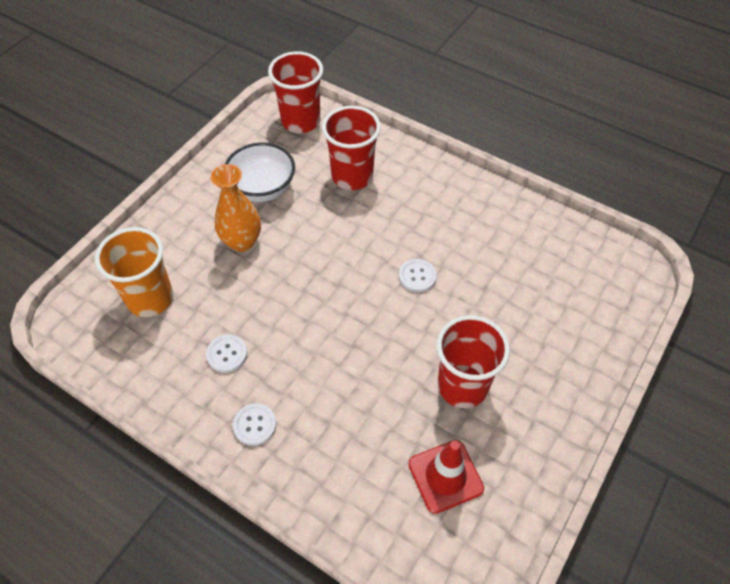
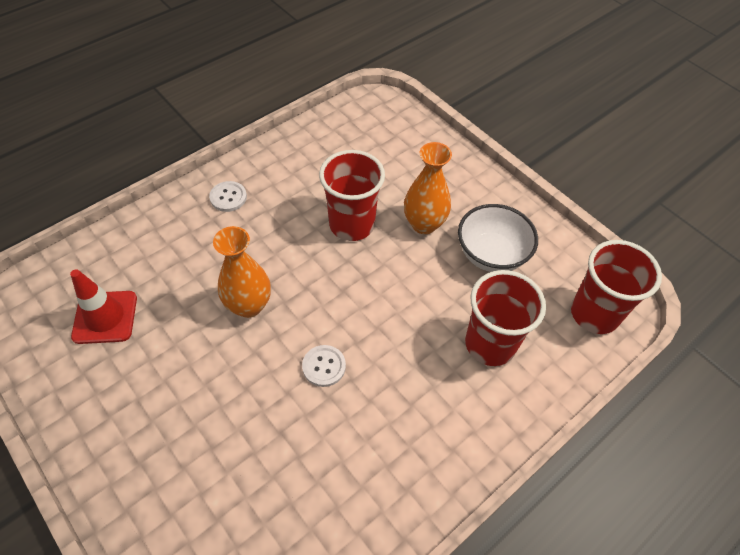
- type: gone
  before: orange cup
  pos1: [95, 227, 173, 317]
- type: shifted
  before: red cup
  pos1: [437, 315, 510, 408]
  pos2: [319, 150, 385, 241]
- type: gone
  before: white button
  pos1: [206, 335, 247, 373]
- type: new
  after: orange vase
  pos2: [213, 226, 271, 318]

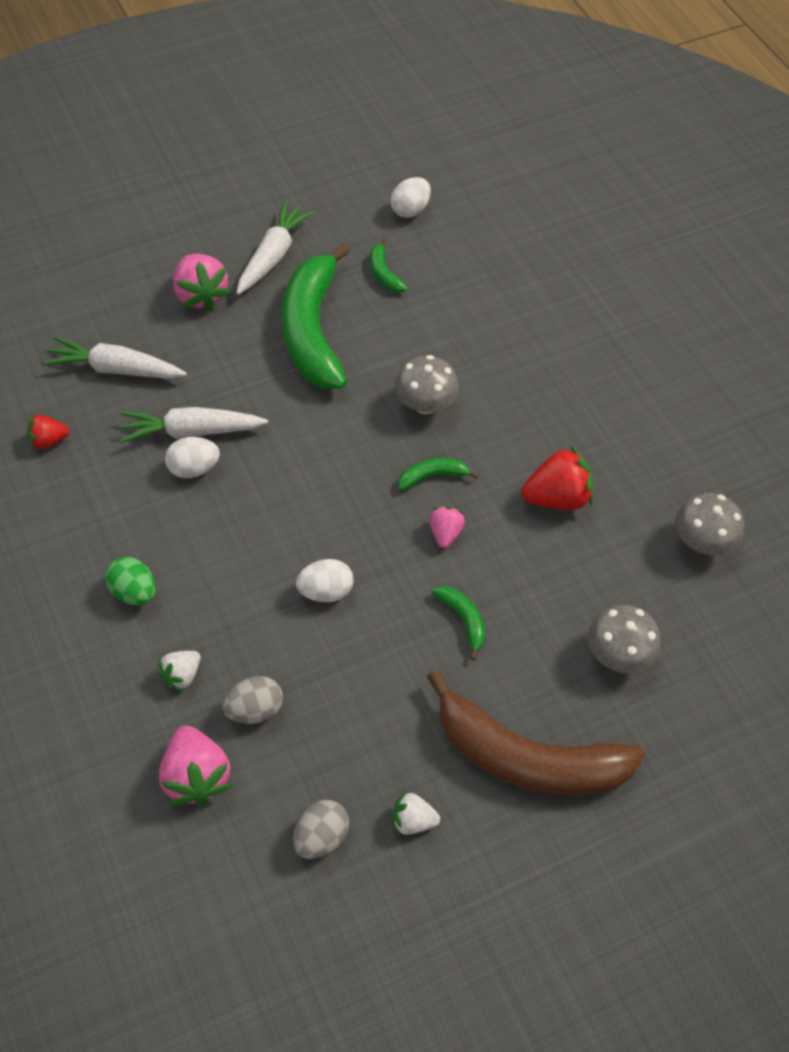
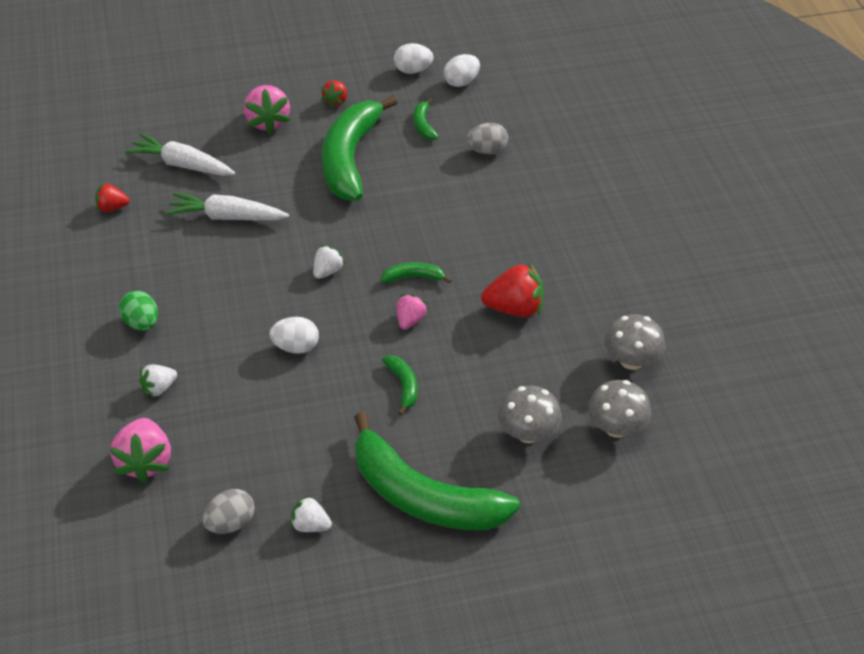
- type: swapped
  before: white carrot
  after: red strawberry
  pos1: [236, 201, 314, 295]
  pos2: [321, 81, 347, 108]
- type: shifted
  before: grey mushroom
  pos1: [395, 355, 459, 414]
  pos2: [588, 380, 651, 438]
- type: shifted
  before: white egg
  pos1: [165, 437, 220, 478]
  pos2: [394, 43, 434, 74]
- type: repainted
  before: brown banana
  after: green banana
  pos1: [427, 669, 645, 795]
  pos2: [354, 412, 520, 530]
- type: shifted
  before: grey egg
  pos1: [222, 676, 283, 724]
  pos2: [466, 123, 508, 155]
- type: new
  after: white strawberry
  pos2: [313, 245, 345, 279]

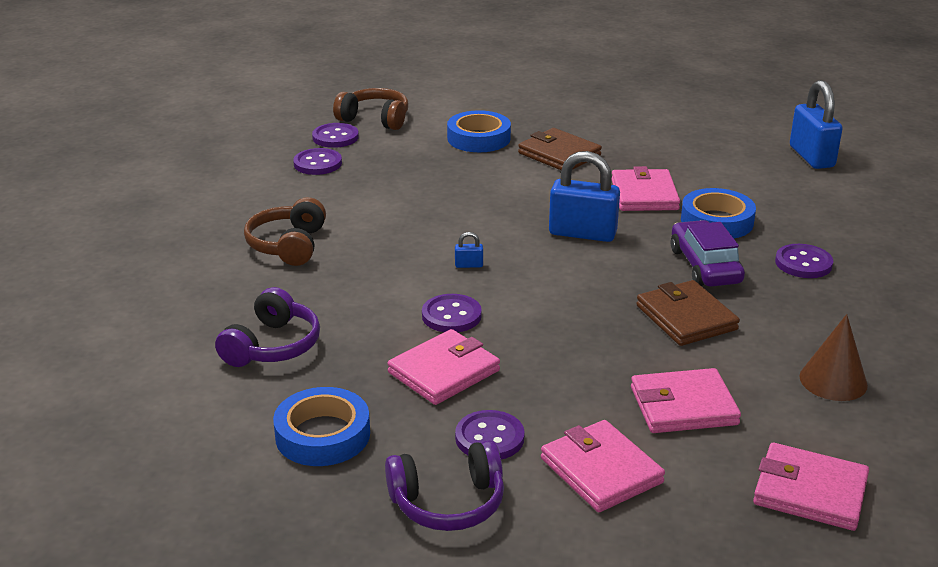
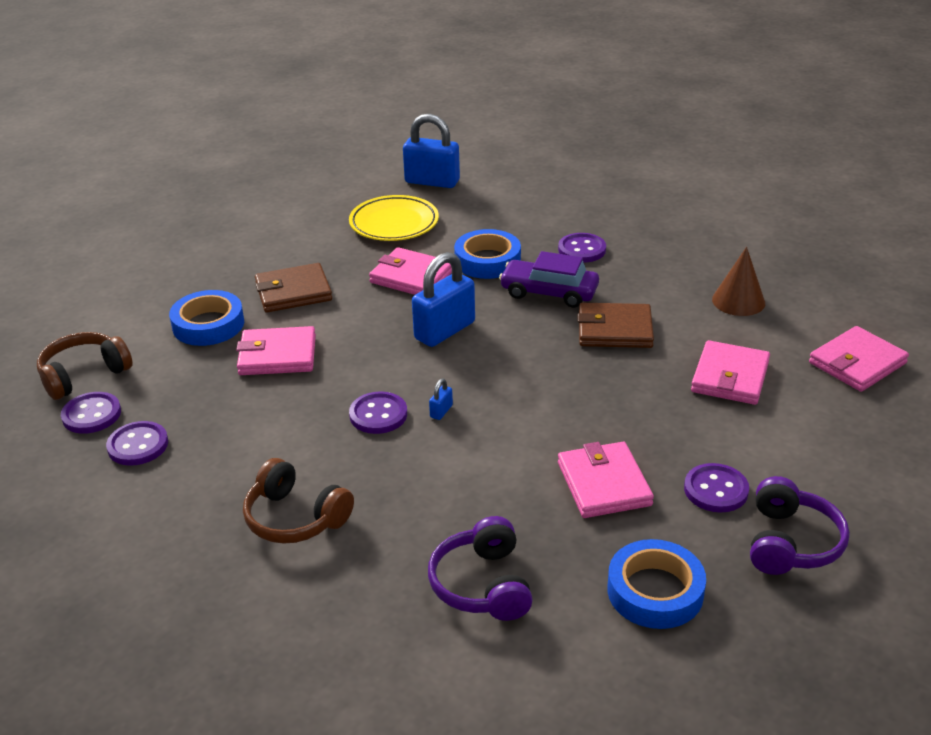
- type: rotated
  before: purple headphones
  pos1: [215, 287, 320, 367]
  pos2: [428, 516, 533, 621]
  turn: -150
- type: shifted
  before: purple button
  pos1: [422, 294, 482, 332]
  pos2: [349, 391, 407, 434]
- type: shifted
  before: pink wallet
  pos1: [541, 420, 665, 512]
  pos2: [236, 326, 316, 375]
- type: new
  after: yellow plate
  pos2: [349, 195, 439, 241]

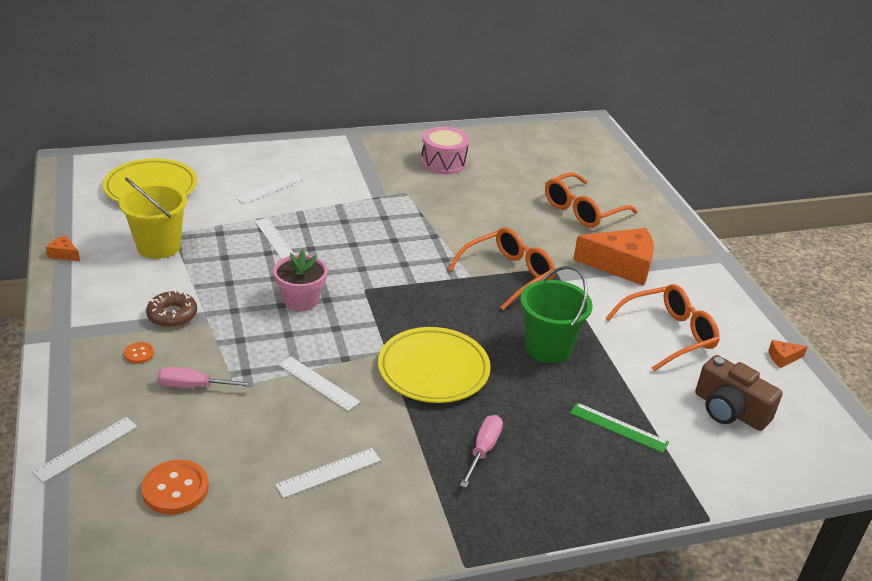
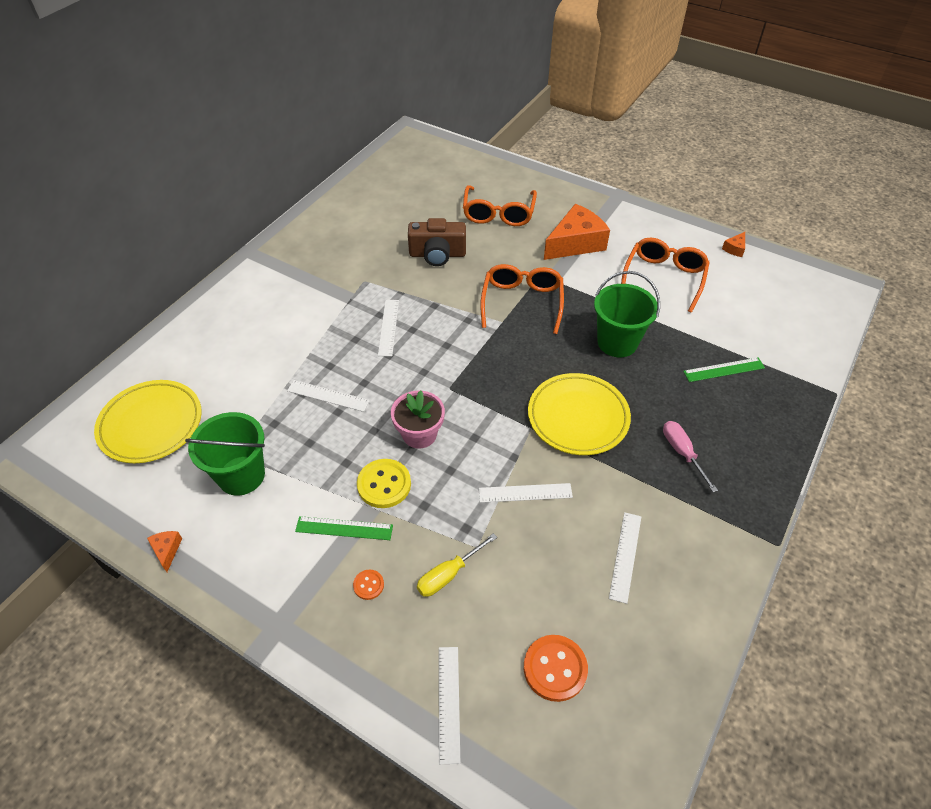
- type: gone
  before: pink drum
  pos1: [421, 127, 469, 174]
- type: shifted
  before: white ruler
  pos1: [236, 173, 305, 204]
  pos2: [378, 300, 399, 356]
- type: repainted
  before: yellow bucket
  after: green bucket
  pos1: [119, 177, 187, 259]
  pos2: [185, 412, 265, 496]
- type: rotated
  before: orange cheese
  pos1: [46, 235, 80, 261]
  pos2: [147, 531, 182, 572]
  turn: 90
- type: swapped
  before: brown donut
  after: green ruler
  pos1: [146, 290, 197, 327]
  pos2: [295, 516, 393, 540]
- type: shifted
  before: brown camera
  pos1: [695, 355, 783, 431]
  pos2: [408, 218, 466, 266]
- type: repainted
  before: pink screwdriver
  after: yellow screwdriver
  pos1: [157, 367, 254, 388]
  pos2: [417, 533, 497, 597]
- type: new
  after: yellow button
  pos2: [357, 459, 411, 508]

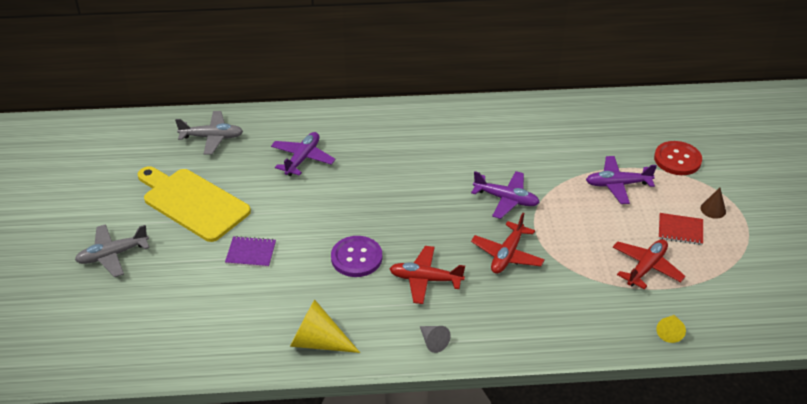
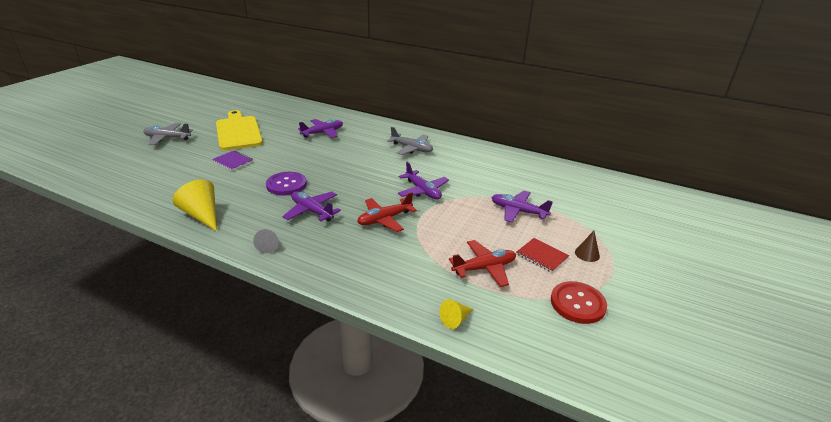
- type: shifted
  before: grey plane
  pos1: [175, 111, 243, 154]
  pos2: [387, 127, 433, 155]
- type: shifted
  before: red button
  pos1: [654, 141, 702, 175]
  pos2: [551, 281, 607, 324]
- type: repainted
  before: red plane
  after: purple plane
  pos1: [390, 246, 465, 304]
  pos2: [282, 191, 341, 222]

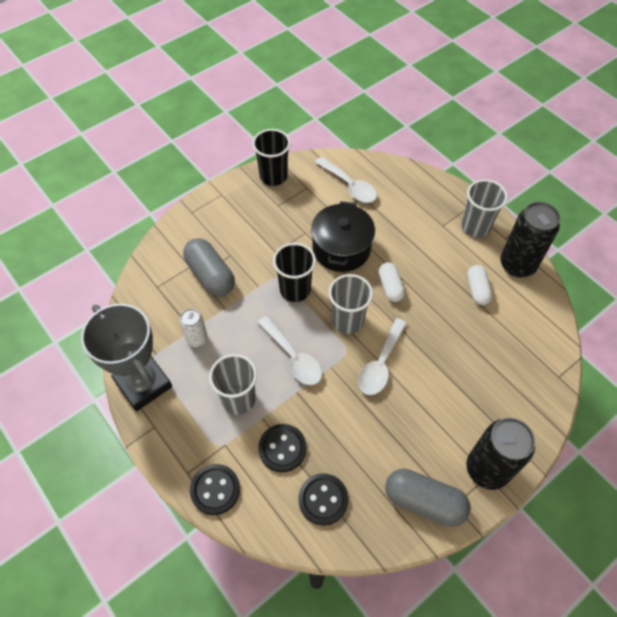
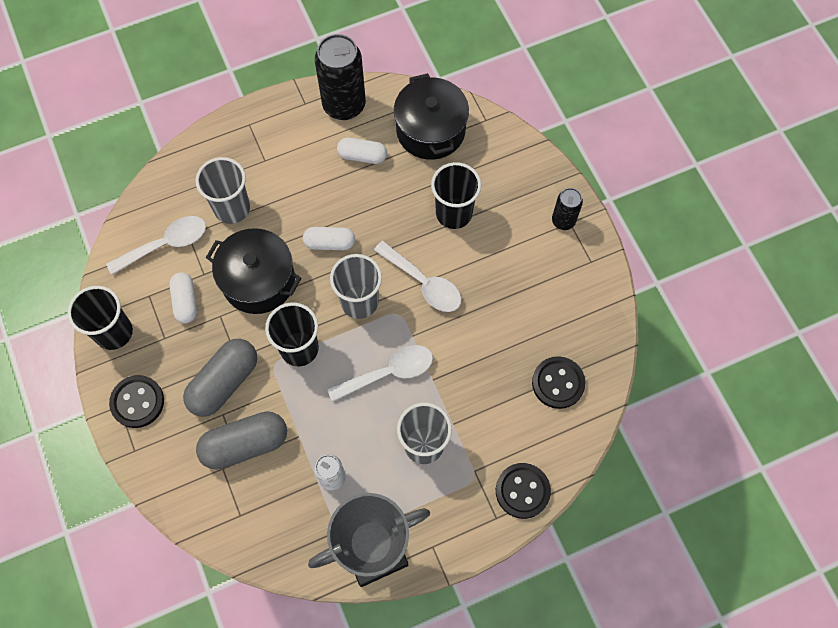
- type: shifted
  before: grey cup
  pos1: [461, 179, 508, 238]
  pos2: [195, 157, 250, 224]
- type: scaled
  before: black can
  pos1: [466, 418, 535, 490]
  pos2: [552, 188, 583, 230]
  scale: 0.54
- type: shifted
  before: black button
  pos1: [258, 424, 306, 472]
  pos2: [109, 375, 164, 428]
- type: shifted
  before: grey capsule
  pos1: [385, 469, 471, 527]
  pos2: [183, 339, 257, 417]
- type: new
  after: black pot
  pos2: [394, 73, 469, 160]
- type: new
  after: black cup
  pos2: [431, 162, 481, 229]
- type: new
  after: white capsule
  pos2: [169, 272, 197, 324]

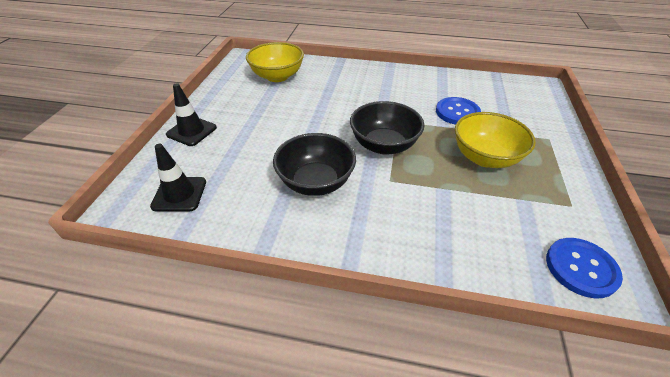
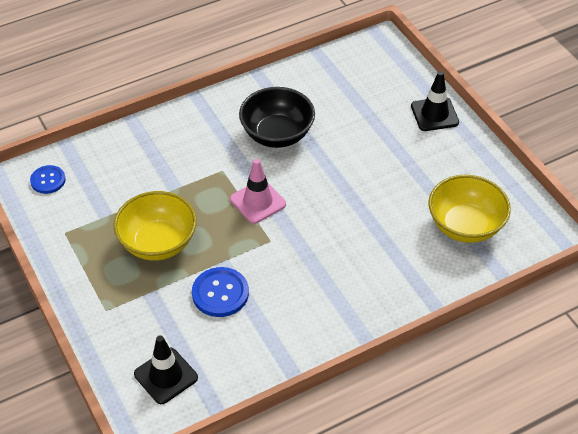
- type: swapped
  before: black bowl
  after: pink traffic cone
  pos1: [350, 101, 425, 154]
  pos2: [230, 159, 286, 224]
- type: shifted
  before: black traffic cone
  pos1: [150, 144, 206, 211]
  pos2: [134, 335, 198, 404]
- type: scaled
  before: blue button
  pos1: [546, 238, 623, 298]
  pos2: [30, 165, 66, 194]
  scale: 0.66

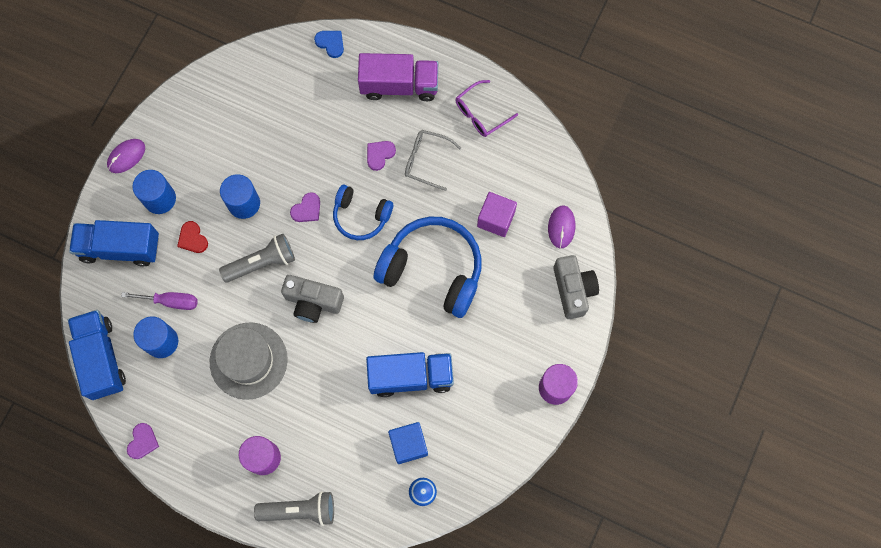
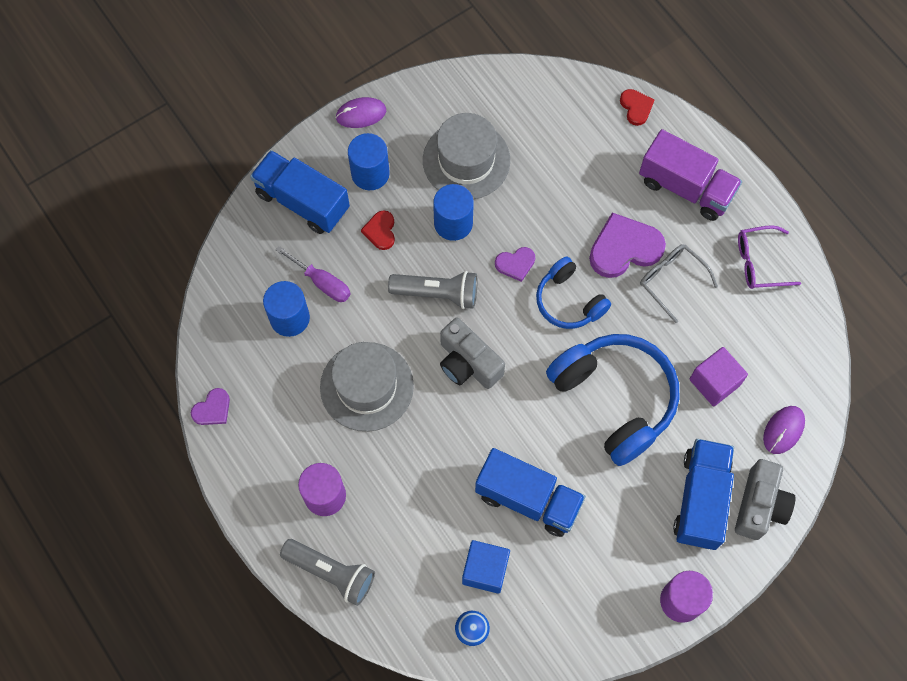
- type: repainted
  before: blue heart
  after: red heart
  pos1: [314, 31, 344, 58]
  pos2: [620, 89, 654, 126]
- type: scaled
  before: purple heart
  pos1: [367, 141, 396, 171]
  pos2: [589, 213, 666, 278]
  scale: 1.88
- type: shifted
  before: blue truck
  pos1: [68, 310, 126, 400]
  pos2: [673, 439, 734, 550]
- type: new
  after: grey hat
  pos2: [423, 113, 510, 199]

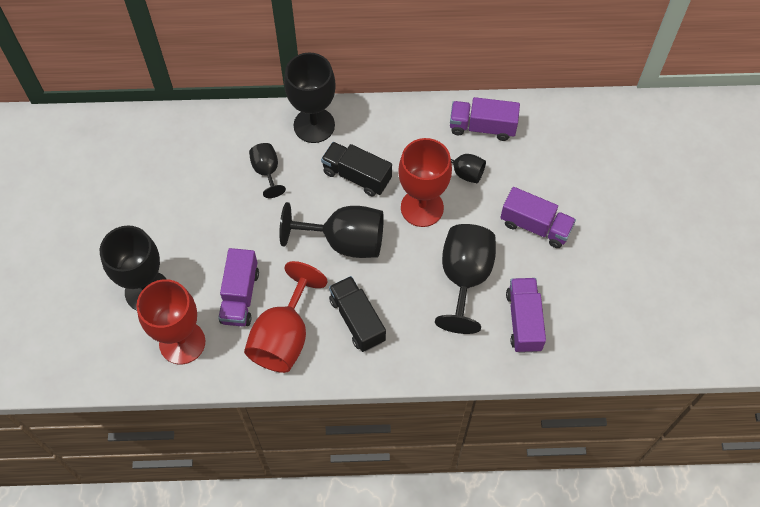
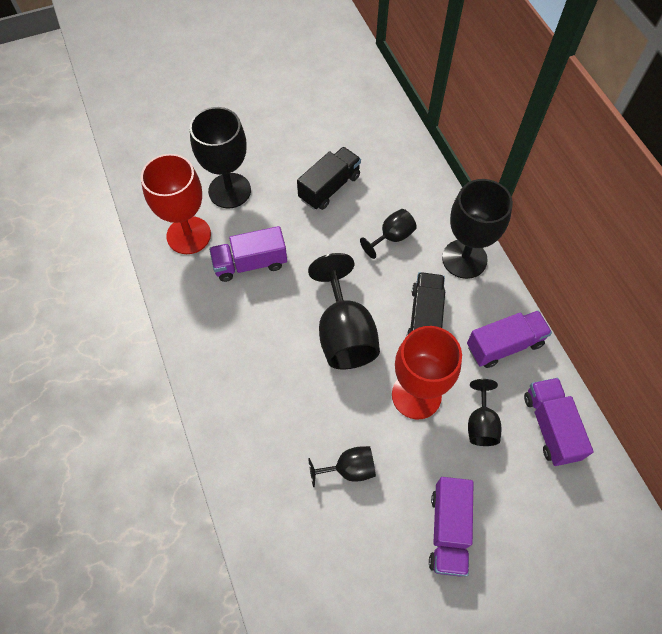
- type: scaled
  before: black goblet
  pos1: [435, 224, 496, 334]
  pos2: [308, 446, 376, 487]
  scale: 0.54
- type: gone
  before: red goblet
  pos1: [244, 261, 327, 373]
- type: shifted
  before: black truck
  pos1: [329, 276, 386, 352]
  pos2: [297, 147, 361, 210]
- type: shifted
  before: purple truck
  pos1: [506, 278, 546, 353]
  pos2: [467, 310, 552, 368]

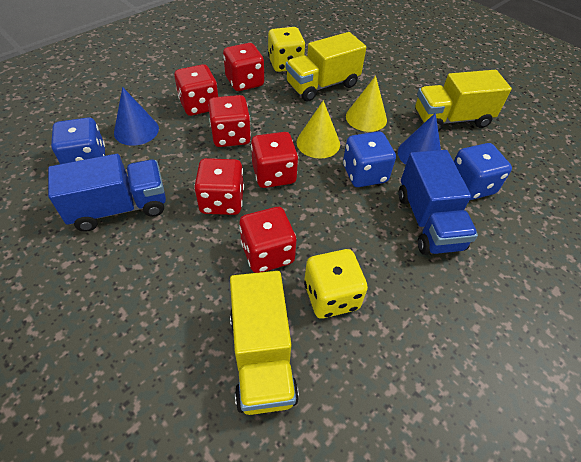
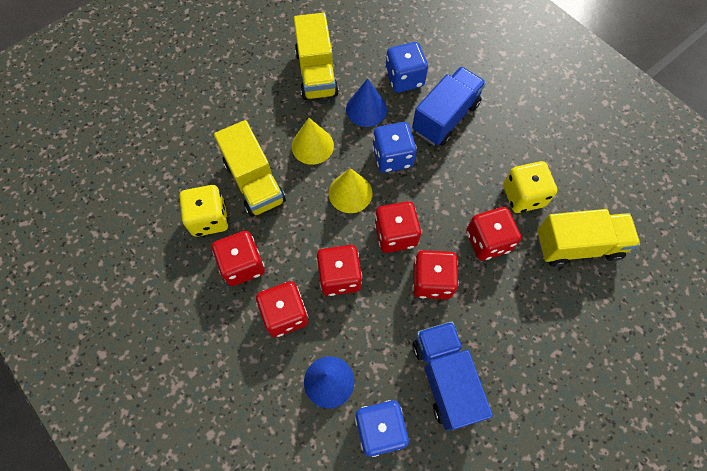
- type: rotated
  before: blue truck
  pos1: [399, 150, 478, 255]
  pos2: [412, 67, 486, 146]
  turn: -45

